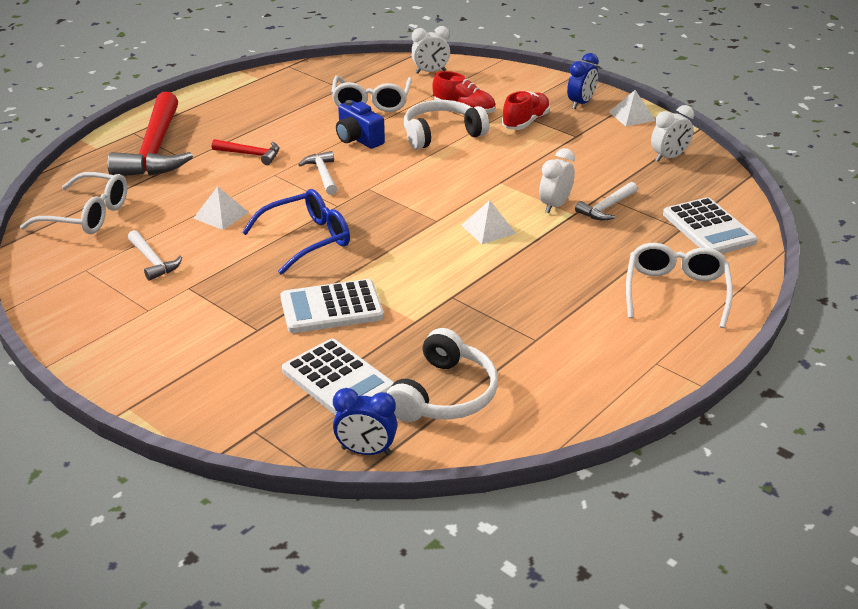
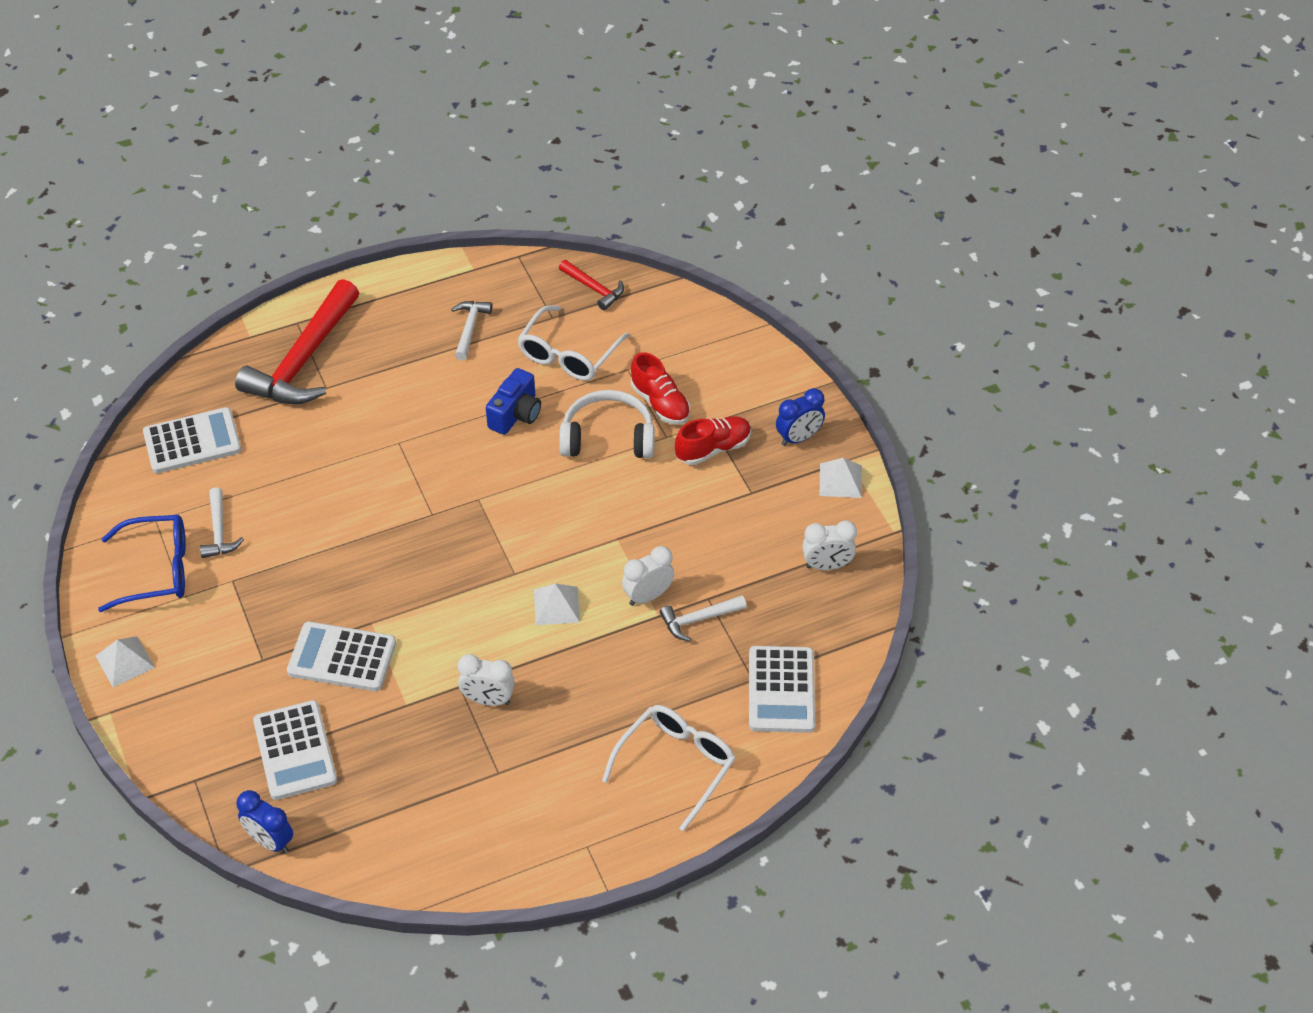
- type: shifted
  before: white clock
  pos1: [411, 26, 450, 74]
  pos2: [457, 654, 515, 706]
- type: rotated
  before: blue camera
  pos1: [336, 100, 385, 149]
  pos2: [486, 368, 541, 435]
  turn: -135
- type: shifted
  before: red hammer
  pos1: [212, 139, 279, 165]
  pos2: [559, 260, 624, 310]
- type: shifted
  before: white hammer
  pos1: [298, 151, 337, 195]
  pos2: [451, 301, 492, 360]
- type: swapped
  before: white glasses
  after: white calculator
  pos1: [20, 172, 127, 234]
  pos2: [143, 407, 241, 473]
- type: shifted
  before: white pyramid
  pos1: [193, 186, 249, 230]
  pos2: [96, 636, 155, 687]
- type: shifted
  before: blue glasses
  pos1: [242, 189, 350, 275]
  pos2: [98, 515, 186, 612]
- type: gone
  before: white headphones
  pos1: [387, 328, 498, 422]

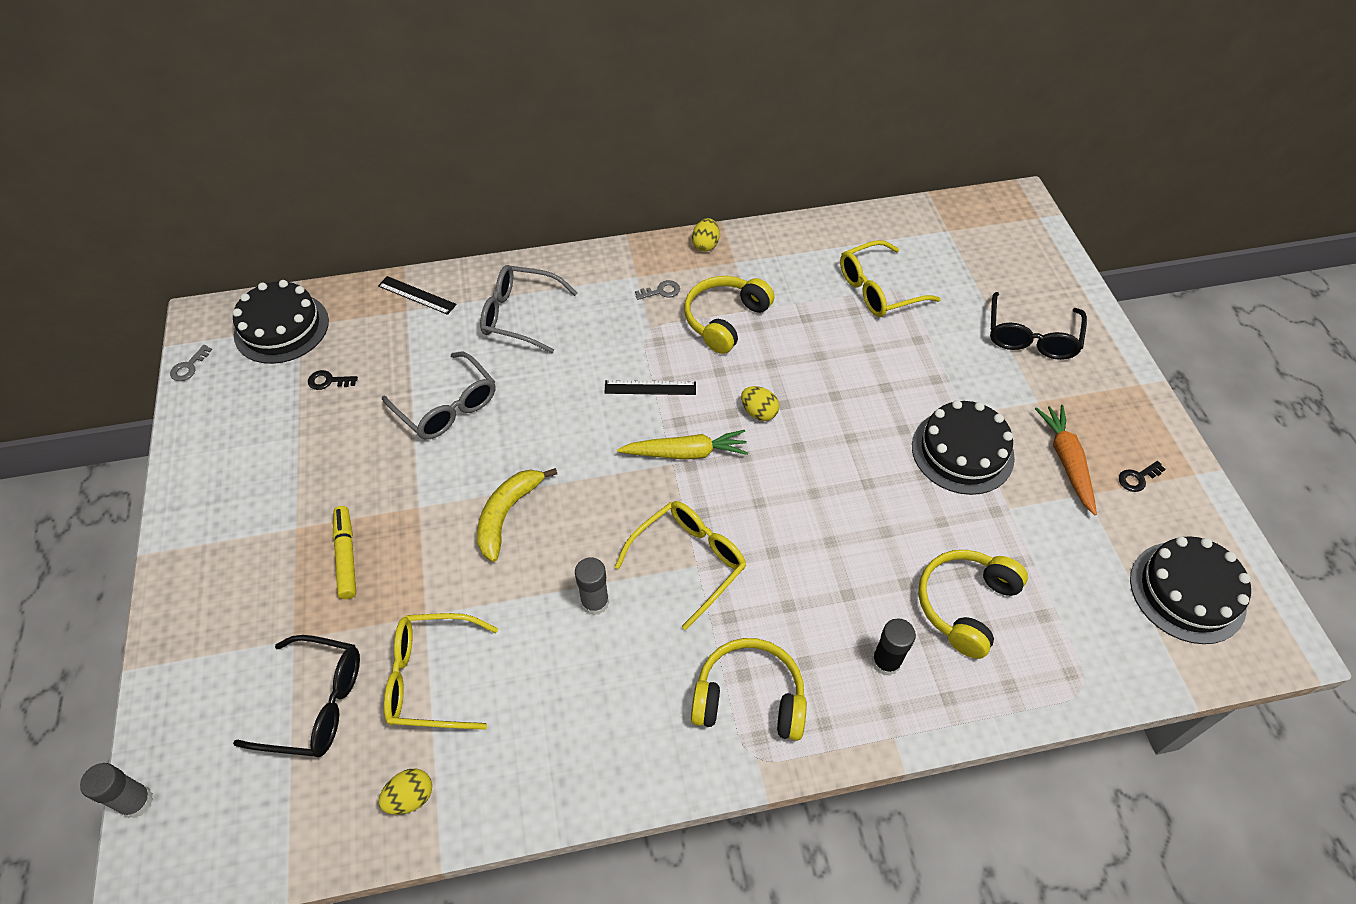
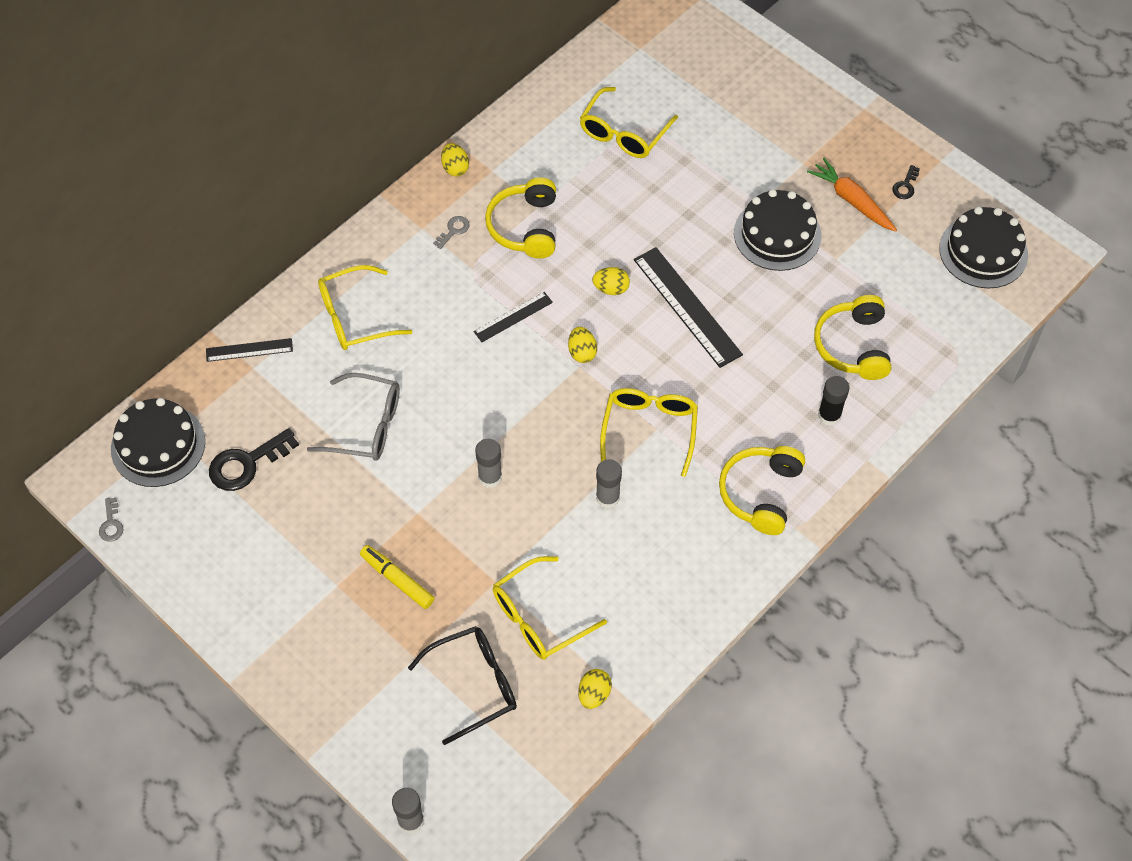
- type: repainted
  before: grey glasses
  after: yellow glasses
  pos1: [480, 265, 577, 353]
  pos2: [318, 265, 413, 350]
- type: gone
  before: black glasses
  pos1: [990, 292, 1087, 360]
- type: scaled
  before: black key
  pos1: [308, 370, 358, 390]
  pos2: [209, 428, 299, 491]
  scale: 1.97
- type: swapped
  before: yellow carrot
  after: yellow egg
  pos1: [617, 430, 748, 460]
  pos2: [568, 327, 597, 363]
- type: swapped
  before: yellow banana
  after: grey glue stick
  pos1: [477, 468, 557, 562]
  pos2: [475, 439, 502, 488]
- type: rotated
  before: yellow headphones
  pos1: [691, 638, 807, 741]
  pos2: [719, 446, 805, 535]
  turn: -45
- type: new
  after: black ruler
  pos2: [634, 247, 743, 368]

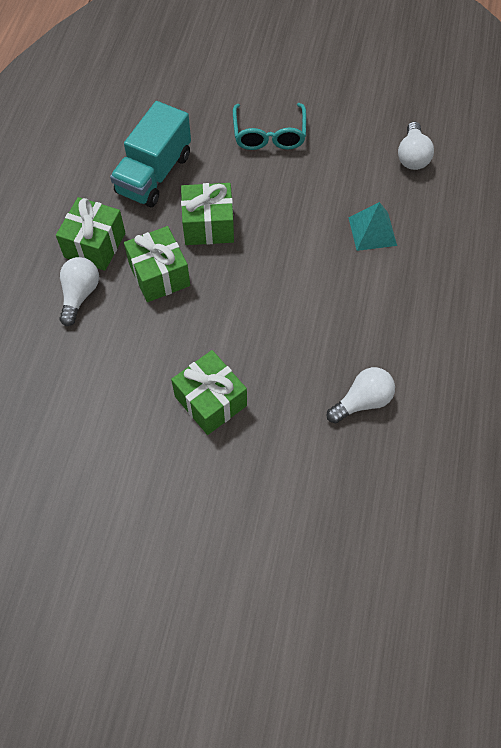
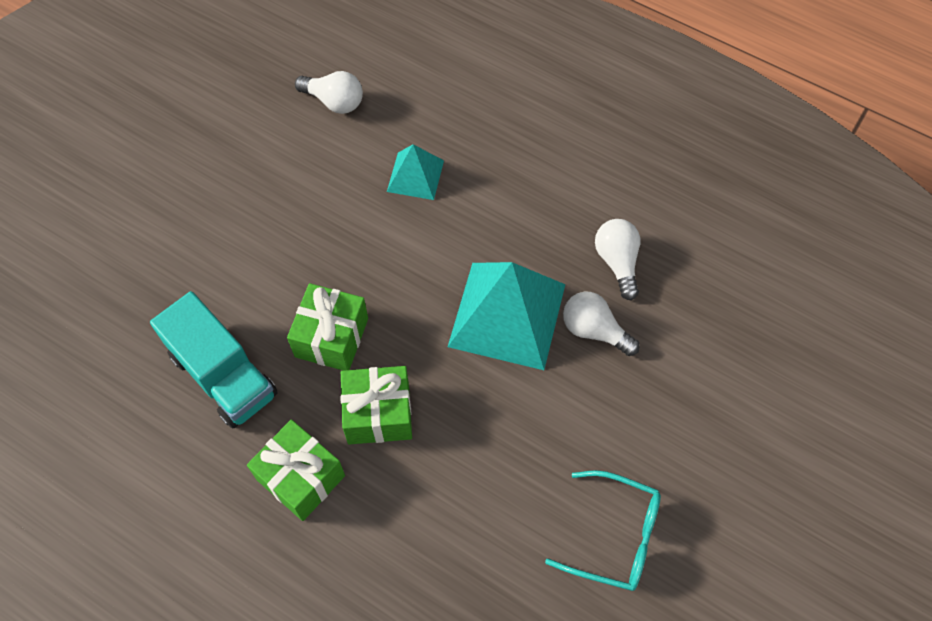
- type: shifted
  before: turquoise glasses
  pos1: [233, 103, 306, 150]
  pos2: [545, 470, 661, 591]
- type: shifted
  before: white light bulb
  pos1: [59, 257, 99, 326]
  pos2: [563, 292, 640, 356]
- type: gone
  before: green gift
  pos1: [171, 350, 247, 435]
- type: new
  after: turquoise pyramid
  pos2: [448, 262, 565, 370]

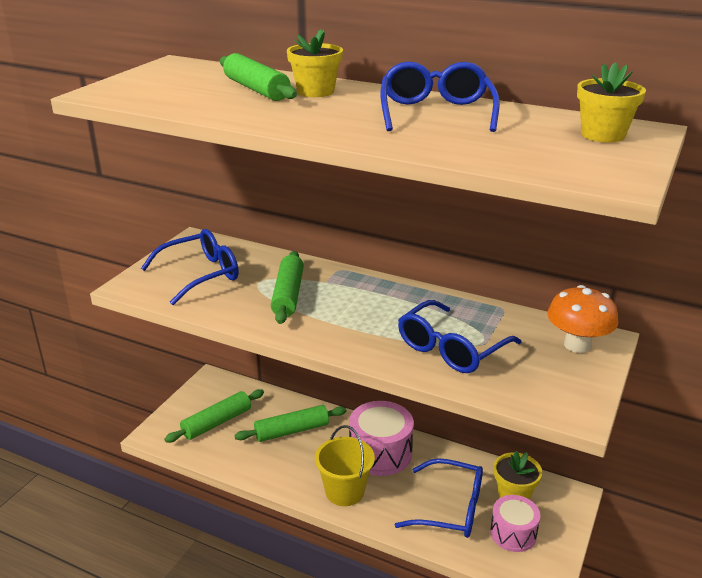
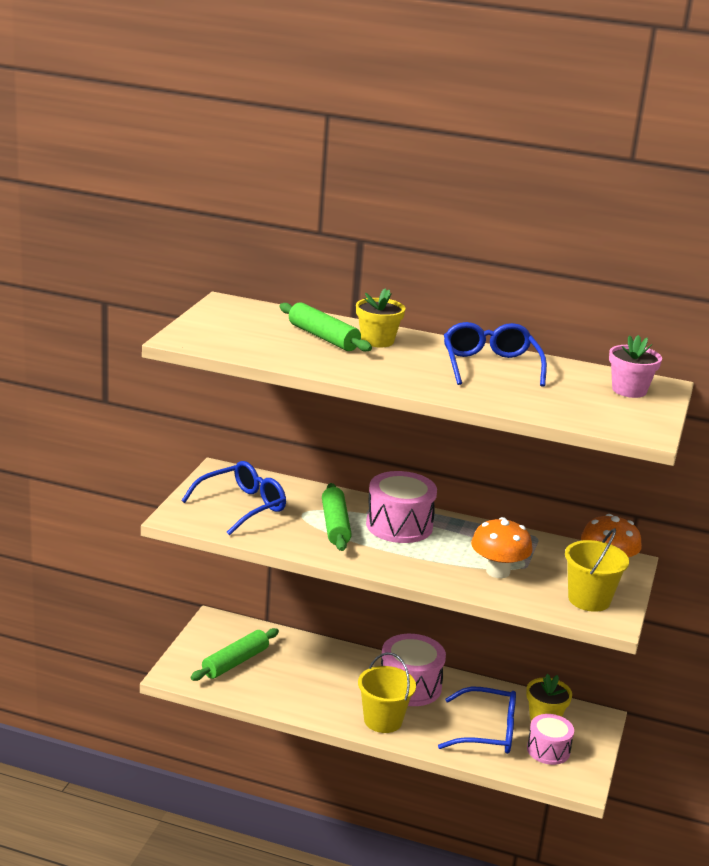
- type: repainted
  before: yellow flower pot
  after: pink flower pot
  pos1: [577, 62, 646, 143]
  pos2: [609, 335, 662, 398]
- type: swapped
  before: blue glasses
  after: orange mushroom
  pos1: [398, 300, 521, 373]
  pos2: [471, 517, 533, 578]
- type: gone
  before: green rolling pin
  pos1: [234, 405, 347, 442]
- type: new
  after: pink drum
  pos2: [366, 471, 437, 543]
- type: new
  after: yellow bucket
  pos2: [565, 528, 629, 612]

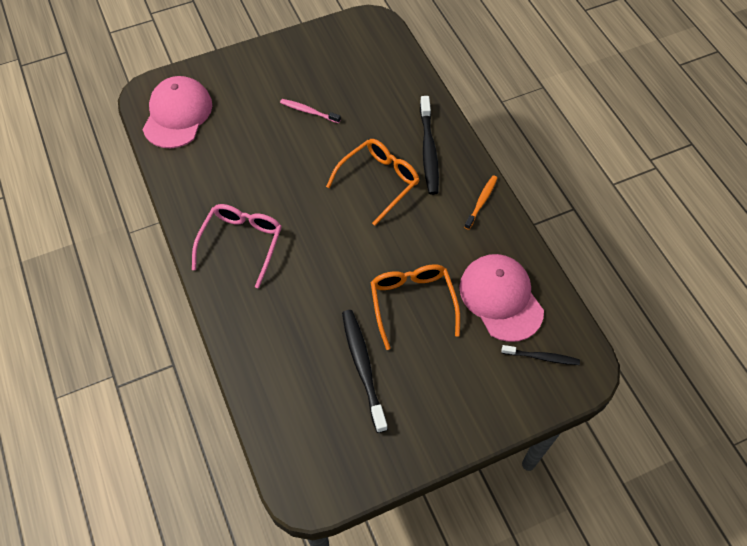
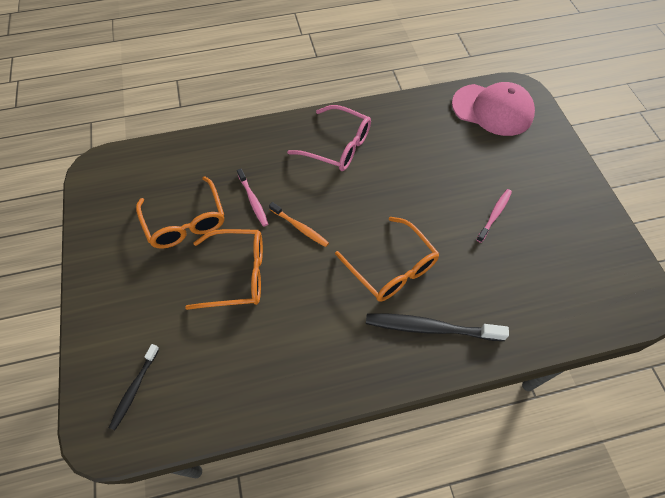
- type: shifted
  before: orange toothbrush
  pos1: [464, 175, 497, 230]
  pos2: [269, 202, 329, 247]
- type: gone
  before: pink cap
  pos1: [459, 254, 544, 342]
- type: swapped
  before: black toothbrush
  after: orange glasses
  pos1: [342, 310, 388, 433]
  pos2: [136, 176, 224, 249]
- type: new
  after: pink toothbrush
  pos2: [237, 169, 268, 227]

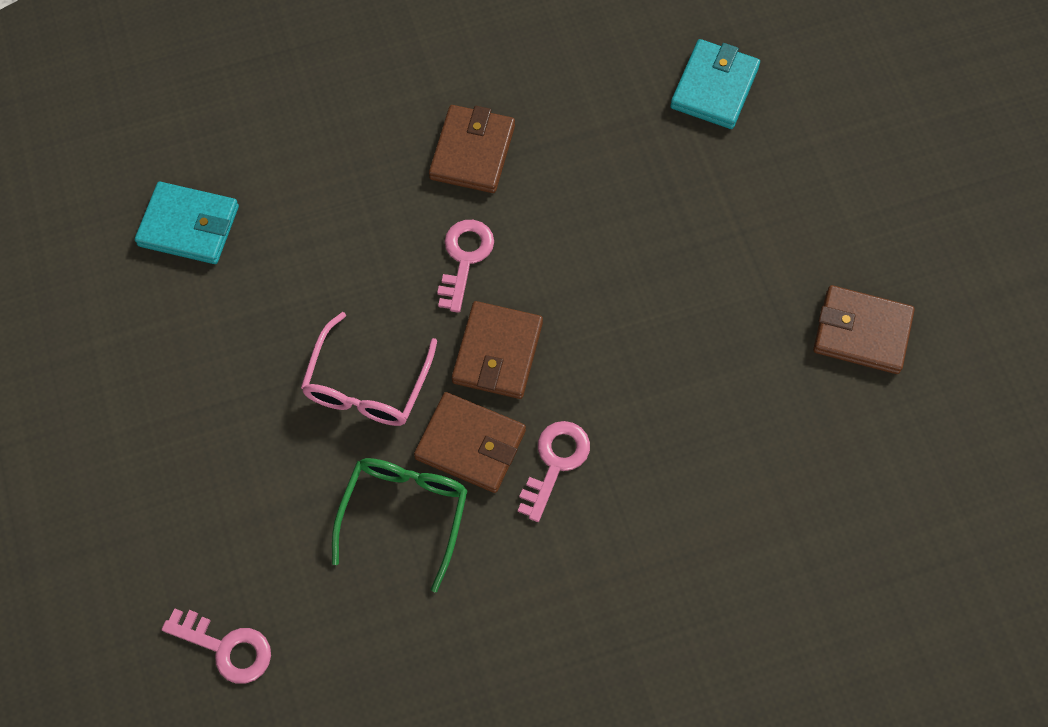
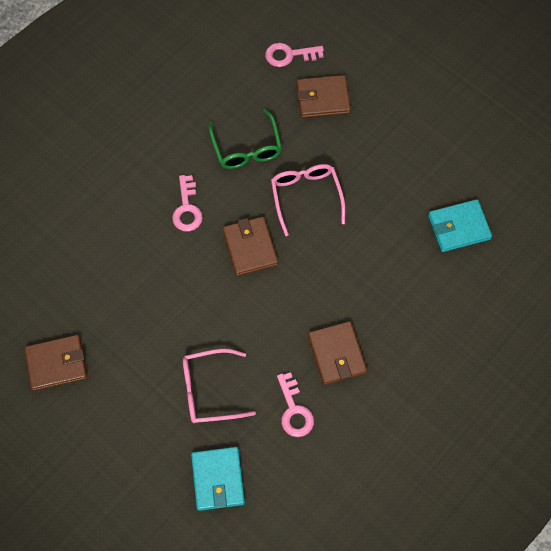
- type: shifted
  before: pink key
  pos1: [437, 220, 494, 313]
  pos2: [277, 372, 314, 437]
- type: shifted
  before: brown wallet
  pos1: [414, 392, 526, 493]
  pos2: [297, 75, 351, 118]
- type: new
  after: pink glasses
  pos2: [183, 349, 256, 423]

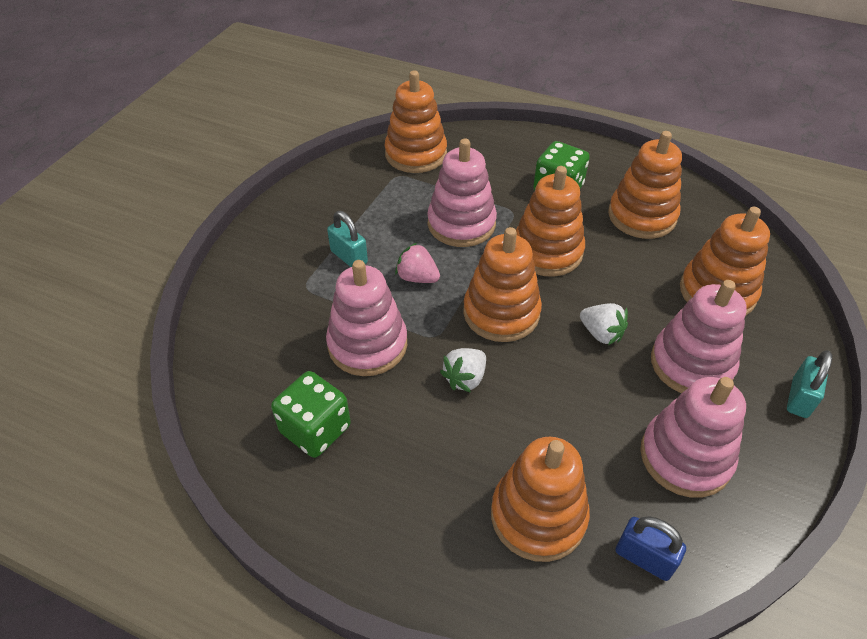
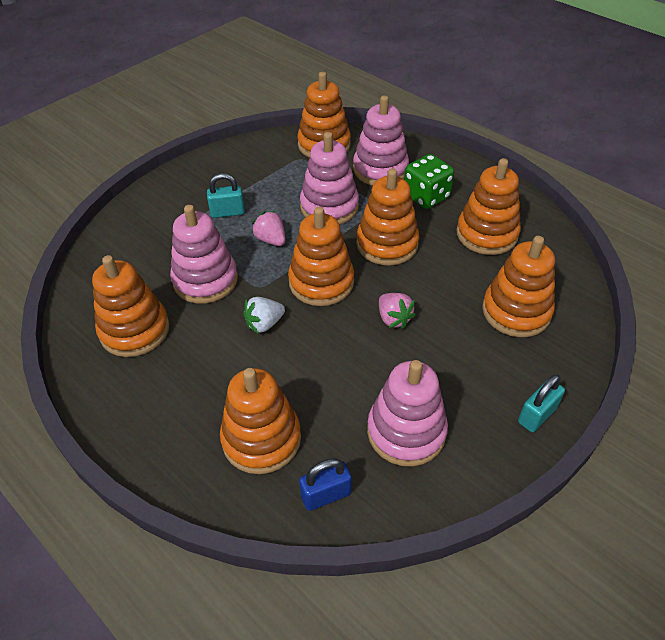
- type: rotated
  before: turquoise padlock
  pos1: [327, 211, 368, 267]
  pos2: [207, 173, 245, 218]
  turn: -75
- type: shifted
  before: pink stacking toy
  pos1: [651, 280, 747, 393]
  pos2: [353, 95, 409, 186]
- type: repainted
  before: white strawberry
  after: pink strawberry
  pos1: [580, 303, 628, 345]
  pos2: [379, 293, 416, 329]
- type: swapped
  before: green dice
  after: orange stacking toy
  pos1: [271, 371, 351, 458]
  pos2: [92, 255, 169, 357]
- type: rotated
  before: blue padlock
  pos1: [615, 516, 686, 581]
  pos2: [299, 458, 352, 511]
  turn: -75

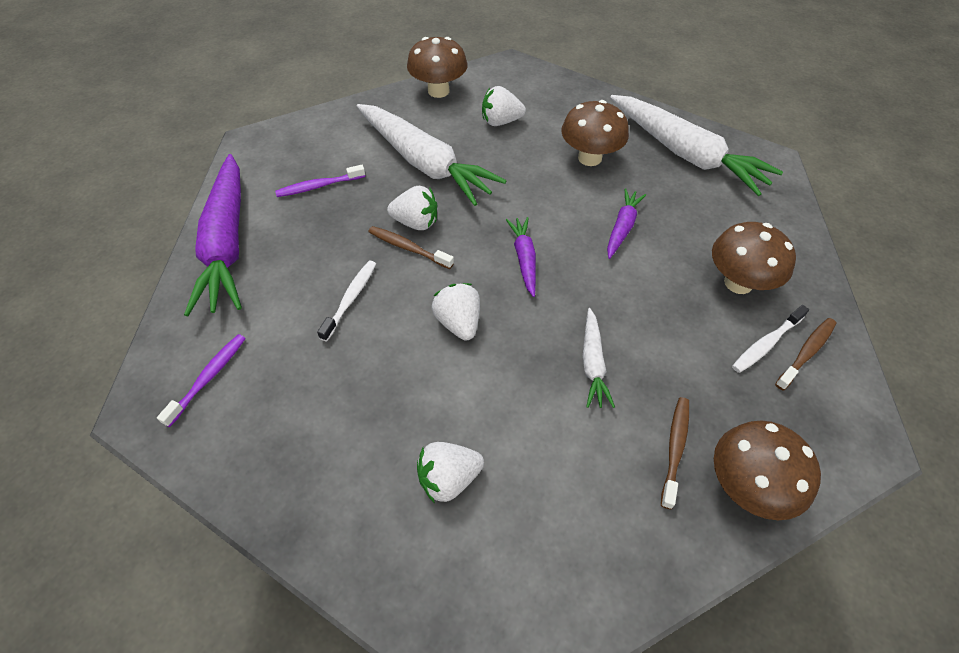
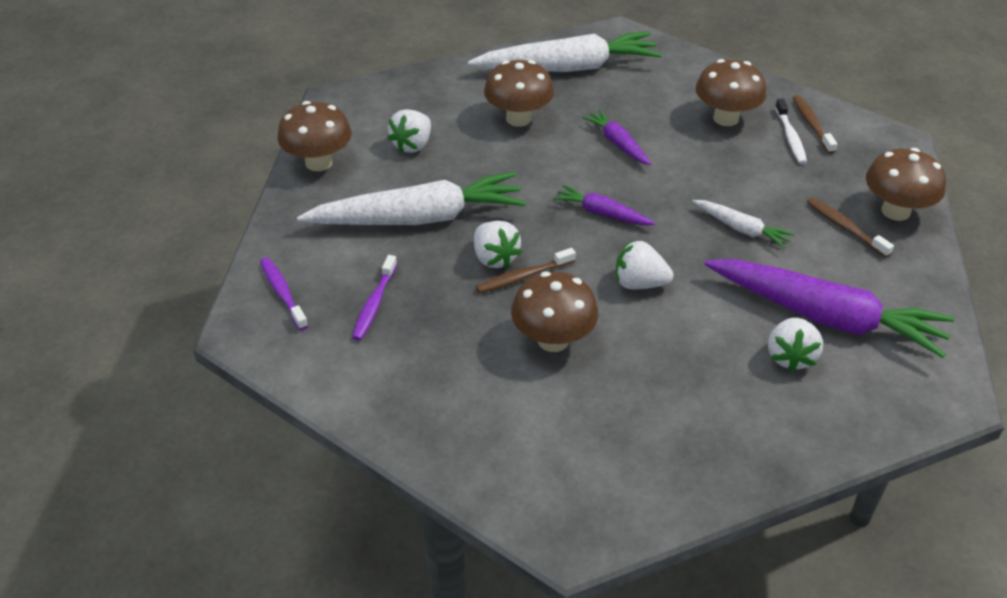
- type: shifted
  before: purple carrot
  pos1: [184, 154, 242, 316]
  pos2: [704, 259, 955, 358]
- type: rotated
  before: white strawberry
  pos1: [387, 186, 437, 230]
  pos2: [474, 221, 522, 268]
  turn: 105
- type: swapped
  before: white toothbrush
  after: brown mushroom
  pos1: [317, 261, 376, 342]
  pos2: [511, 272, 598, 352]
- type: shifted
  before: purple toothbrush
  pos1: [157, 334, 246, 427]
  pos2: [260, 257, 308, 330]

